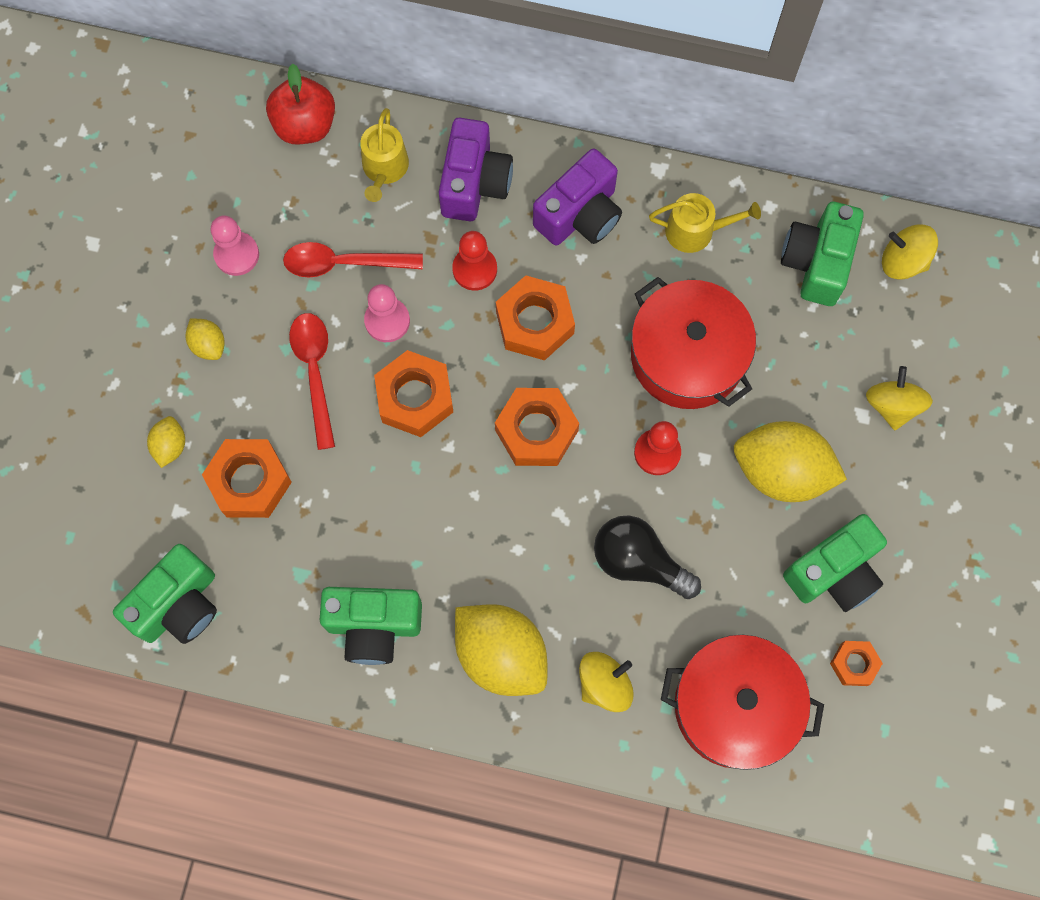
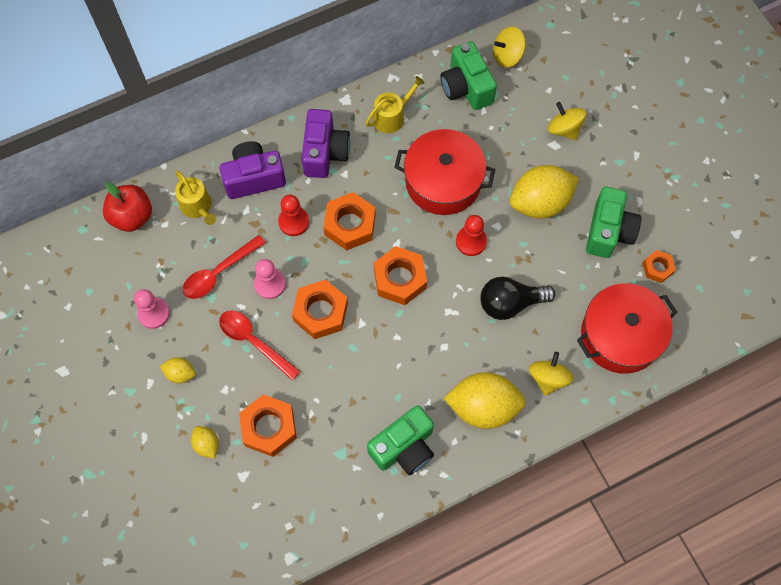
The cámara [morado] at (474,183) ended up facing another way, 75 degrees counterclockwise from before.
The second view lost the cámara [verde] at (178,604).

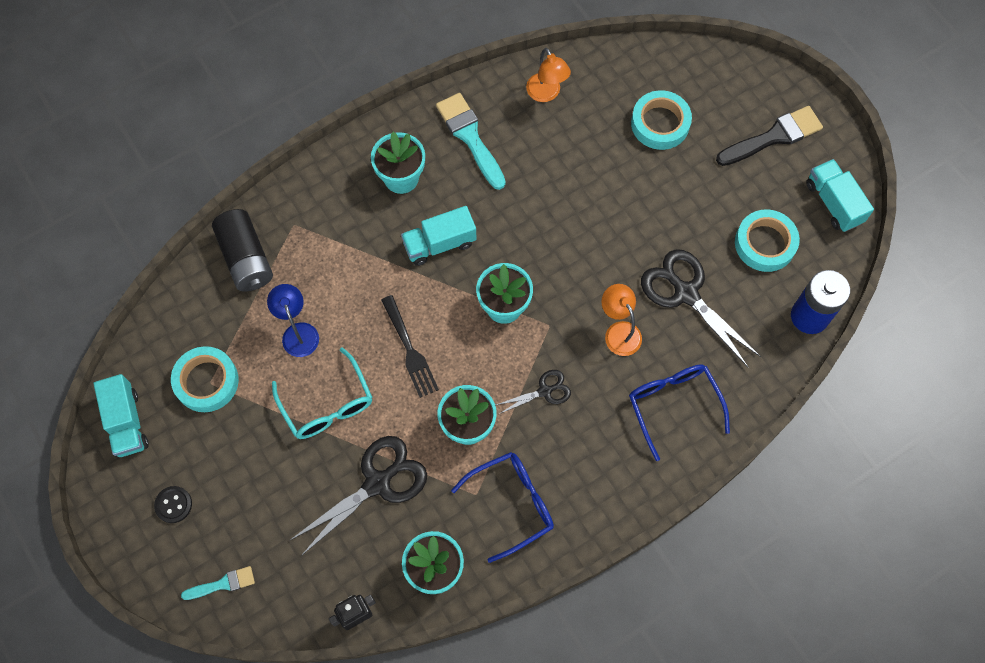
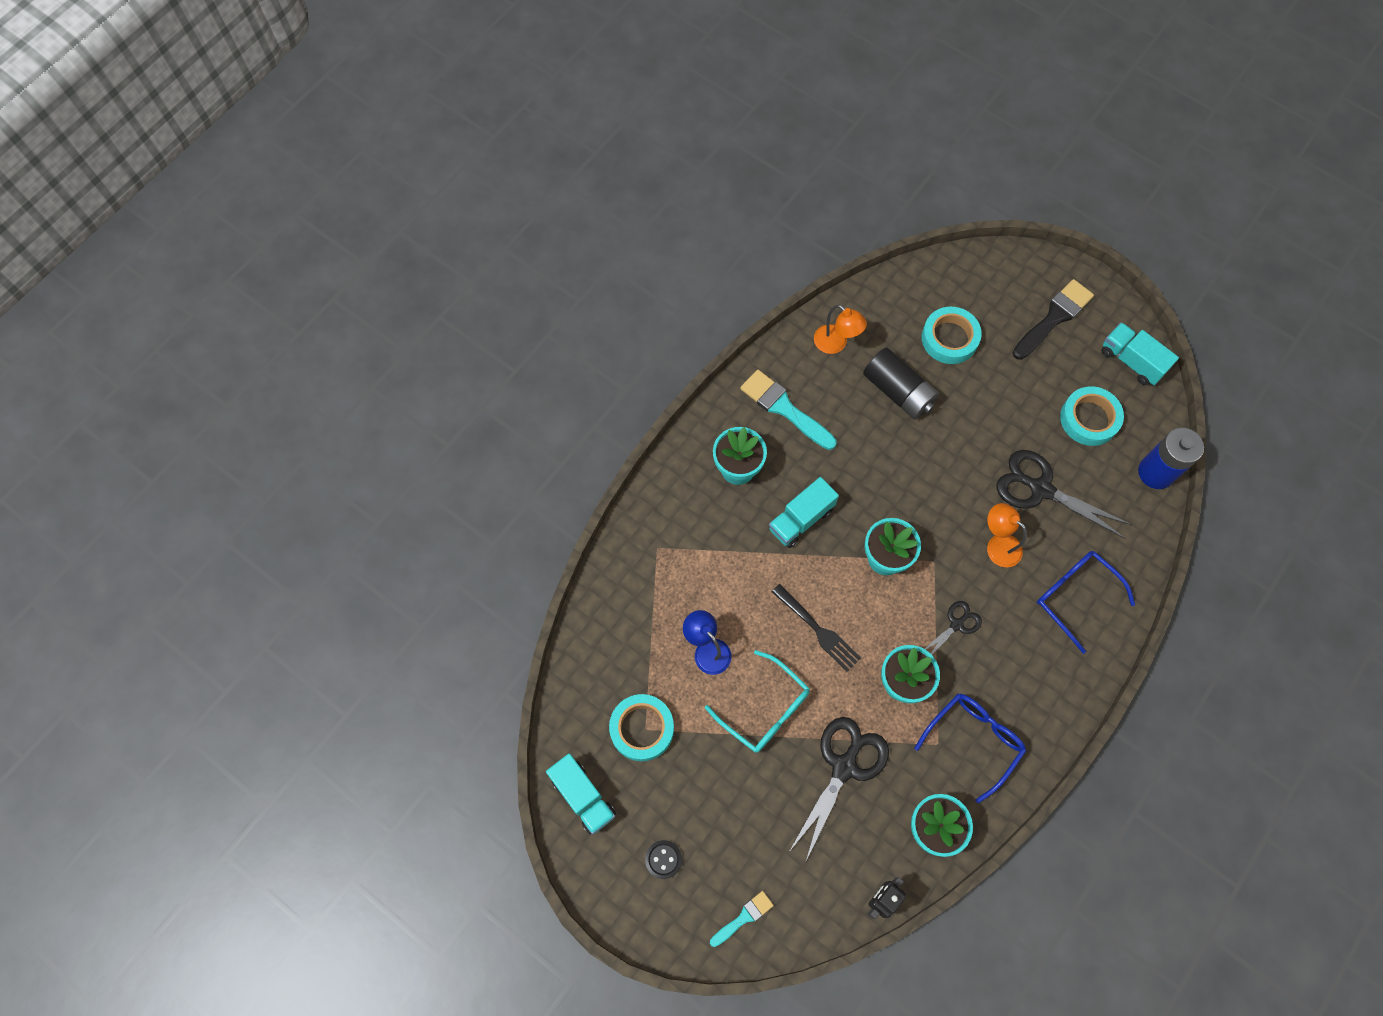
The pila [negro] ended up elsewhere, having gone from (246,258) to (898,391).

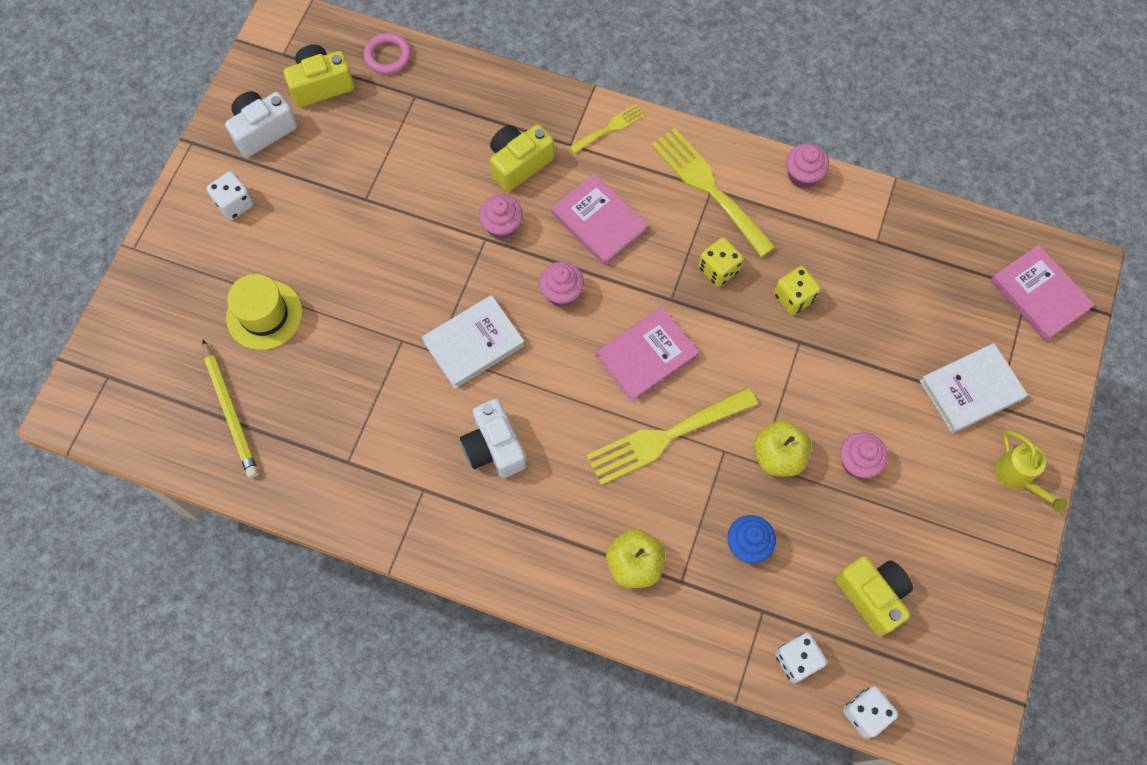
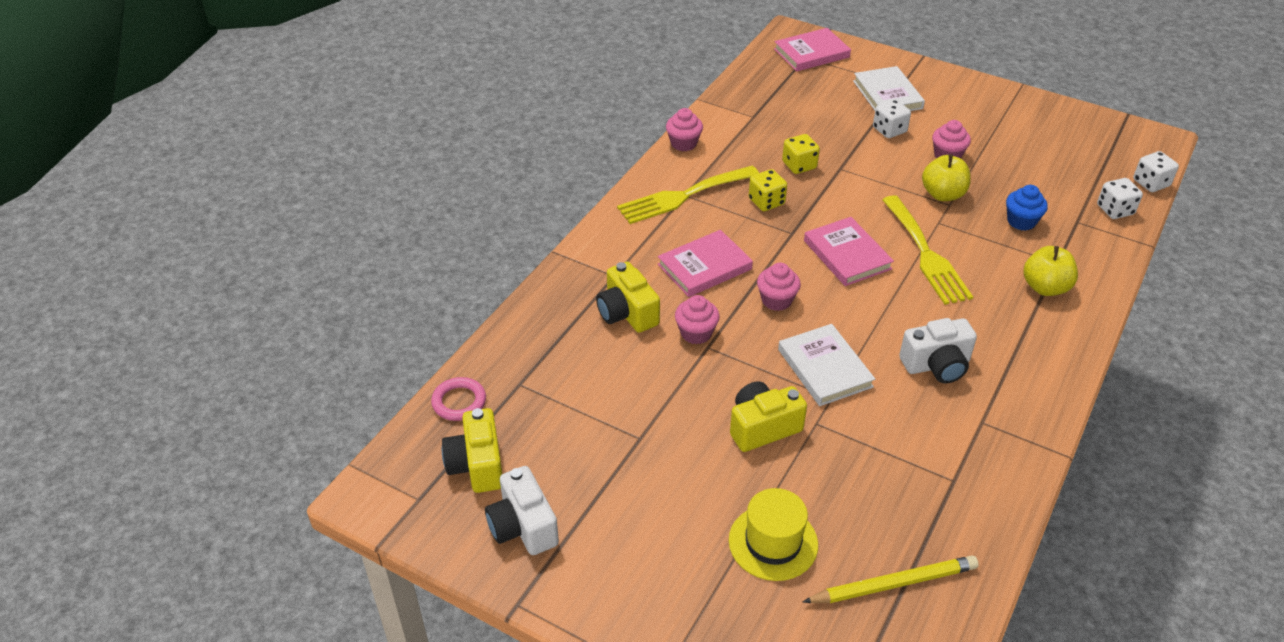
The cámara [amarillo] ended up elsewhere, having gone from (872,595) to (762,427).
The dado [blanco] ended up elsewhere, having gone from (235,204) to (889,130).
The second view lost the tenedor [amarillo] at (610,128).
The second view lost the regadera [amarillo] at (1017,477).

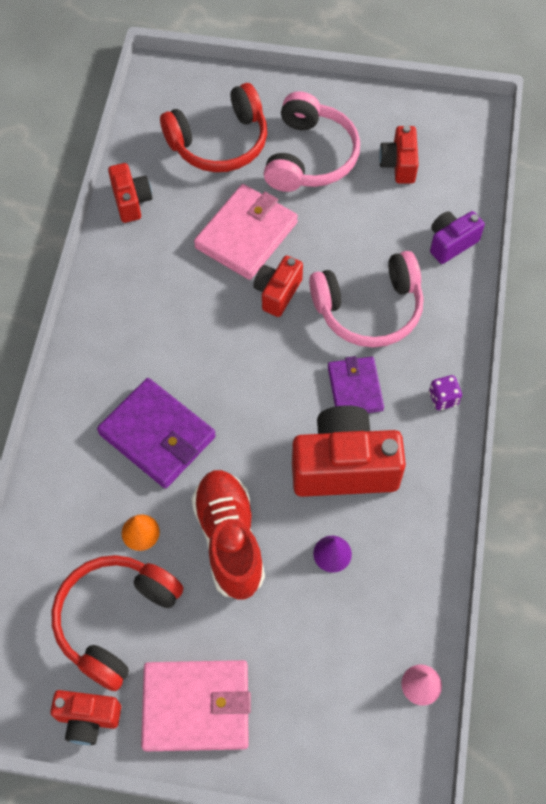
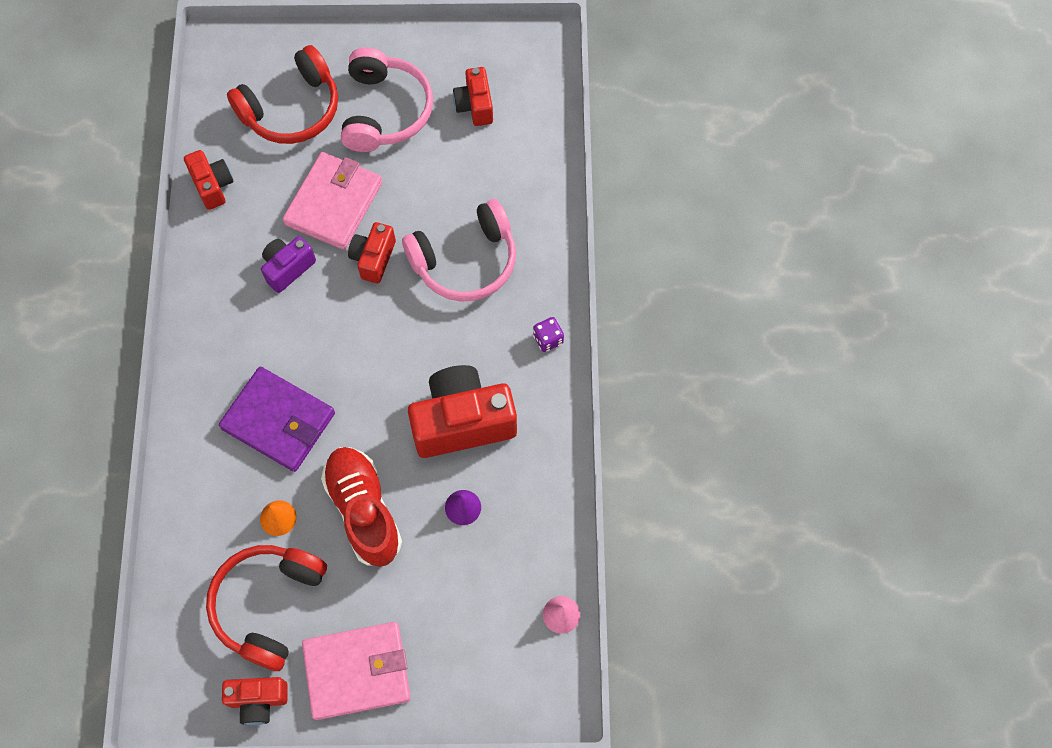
The cámara [morado] ended up elsewhere, having gone from (451,243) to (288,268).
The second view lost the cartera [morado] at (355,388).

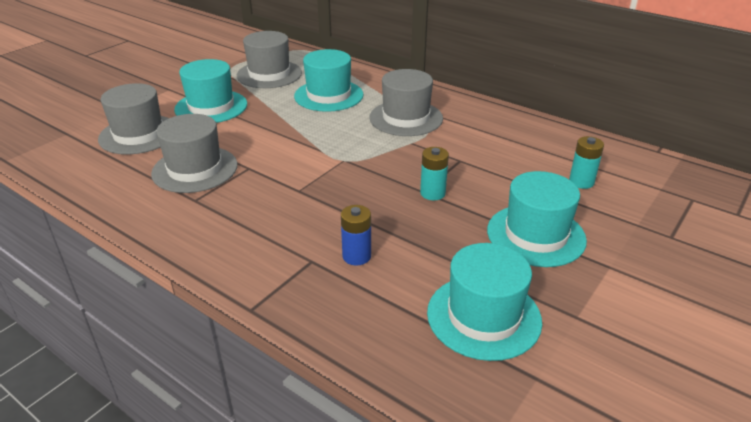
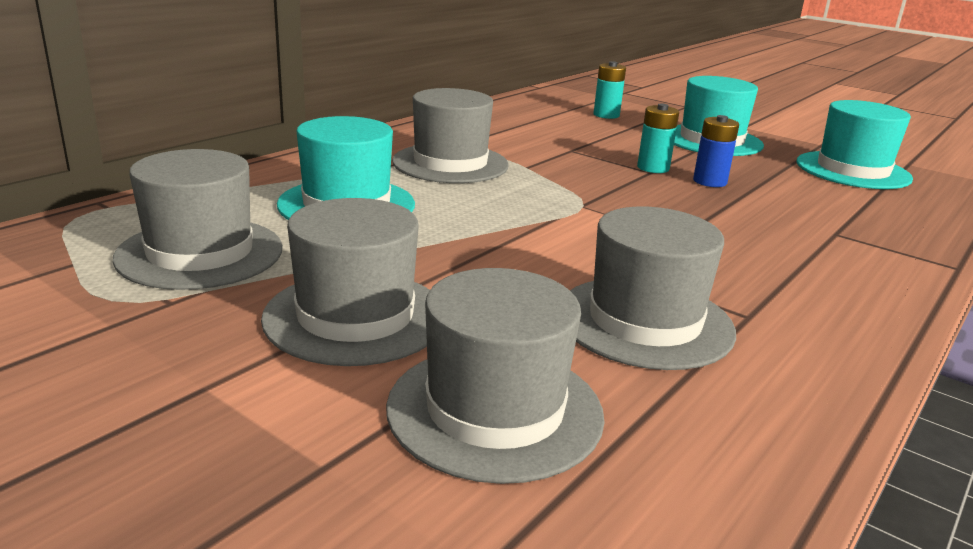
What was the sombrero [turquesa] at (211,107) turned into the sombrero [gris] at (355,316).
The pila [azul] ended up elsewhere, having gone from (356,256) to (709,181).

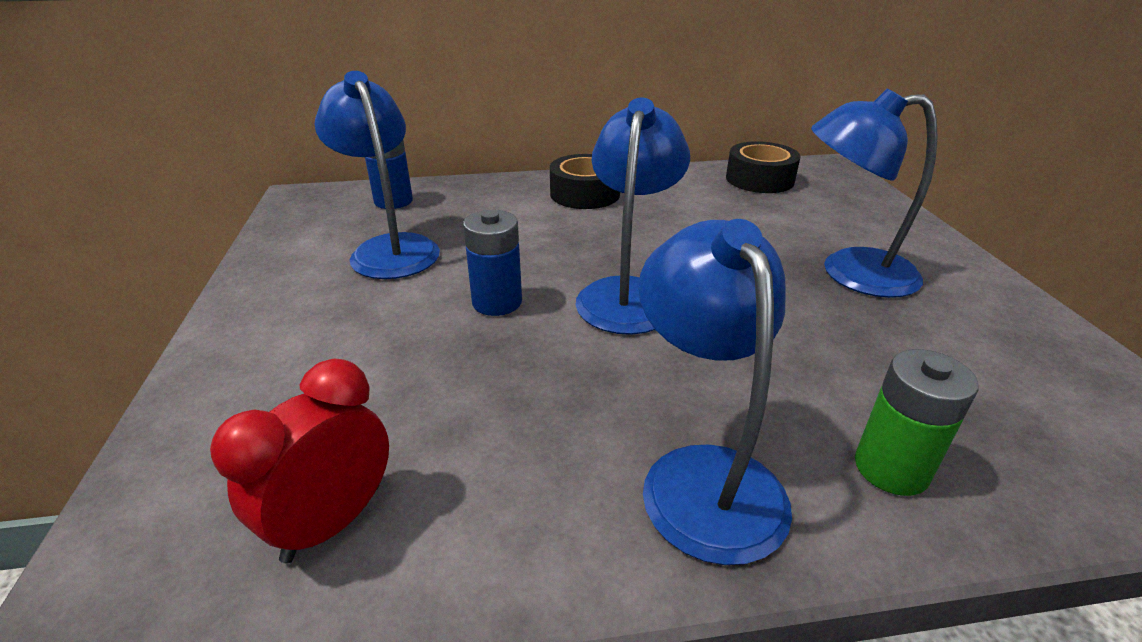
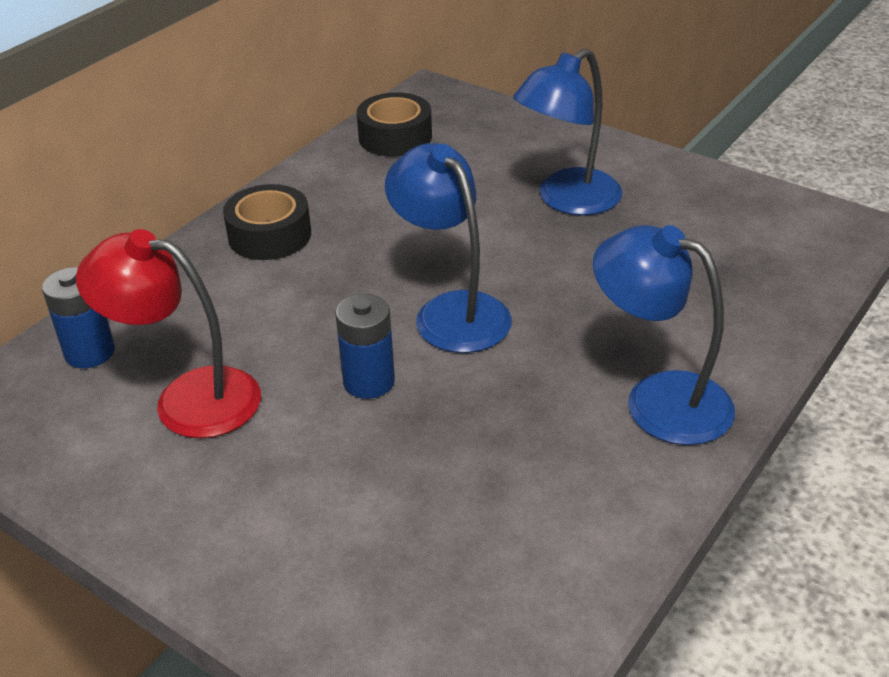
What was the lámpara [azul] at (390,248) turned into the lámpara [rojo] at (188,398).
The second view lost the despertador [rojo] at (333,522).
The second view lost the pila [verde] at (891,468).

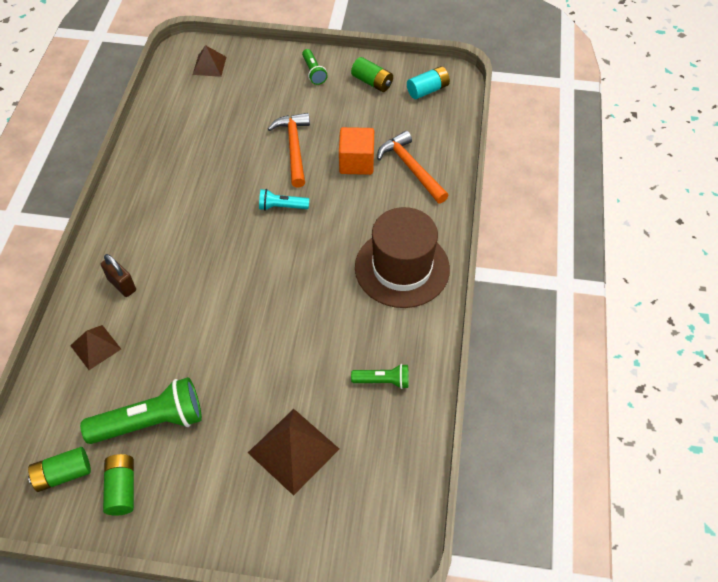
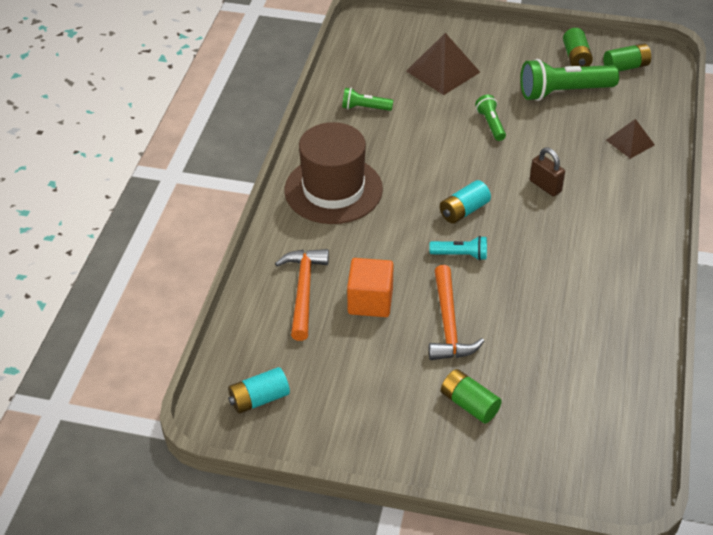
The martillo [naranja] at (411,168) ended up facing another way, 150 degrees counterclockwise from before.
The second view gained the pila [turquesa] at (464,211).
The pila [verde] ended up elsewhere, having gone from (372,82) to (469,404).
The lámpara de mano [verde] ended up elsewhere, having gone from (313,72) to (491,124).
The candado [marrón] ended up elsewhere, having gone from (122,285) to (545,186).
The second view lost the pirámide [marrón] at (209,65).

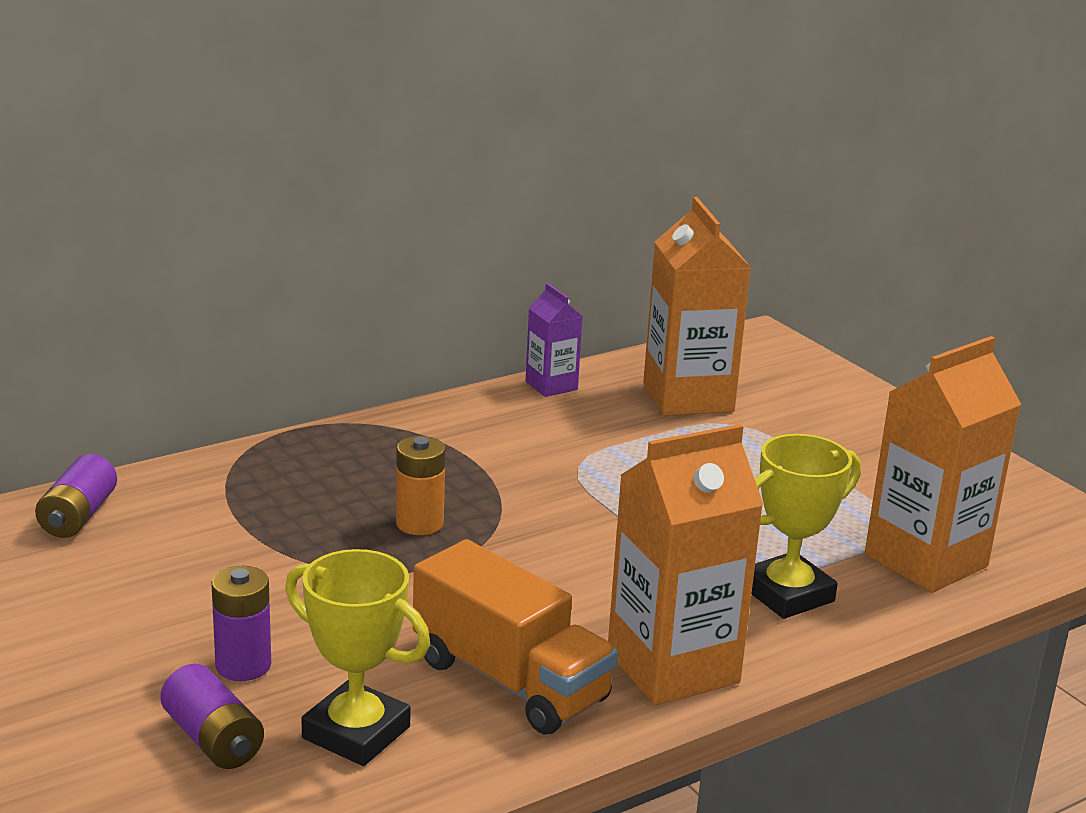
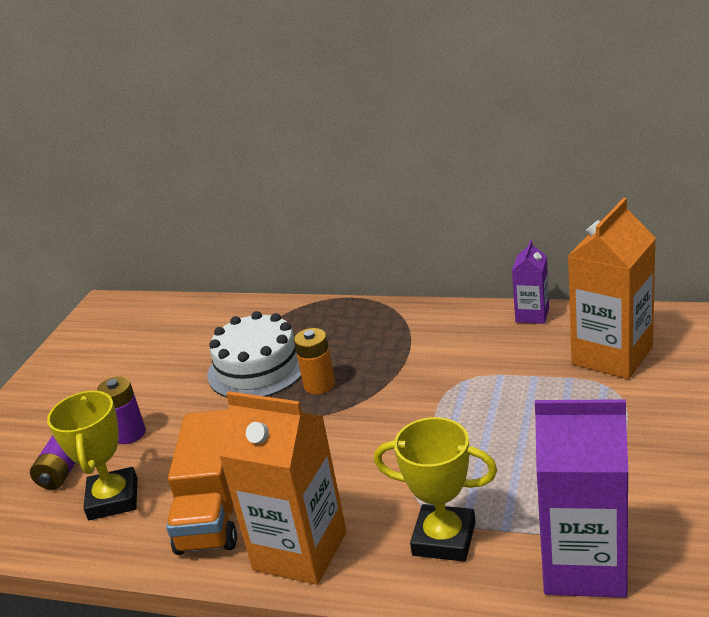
The second view gained the tarta [blanco] at (258,368).
What was the cartón de leche [naranja] at (926,560) turned into the cartón de leche [morado] at (584,566).
The second view lost the pila [morado] at (78,516).

